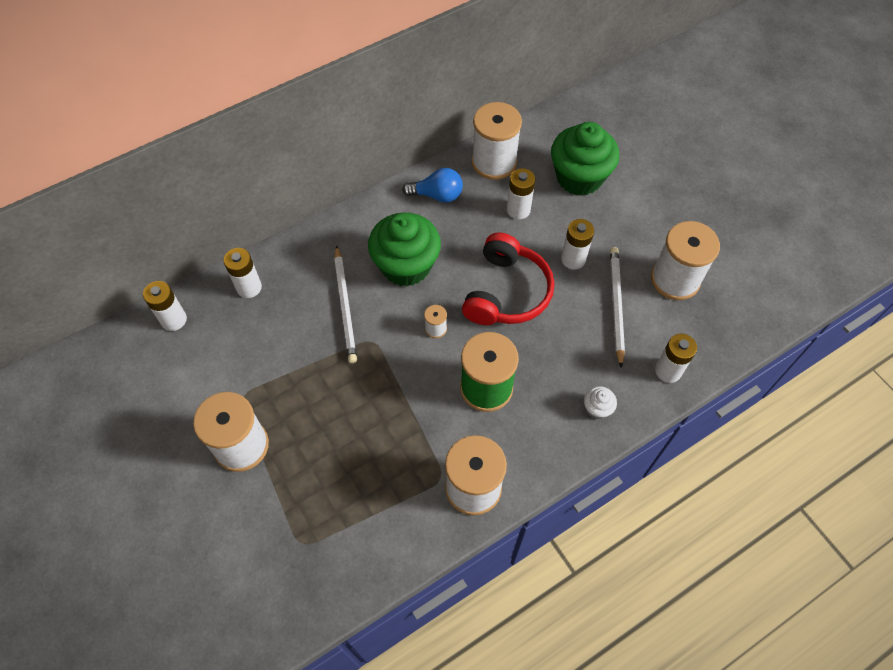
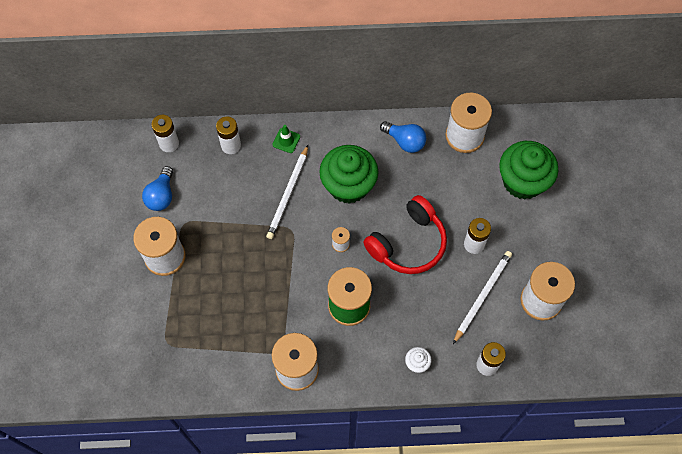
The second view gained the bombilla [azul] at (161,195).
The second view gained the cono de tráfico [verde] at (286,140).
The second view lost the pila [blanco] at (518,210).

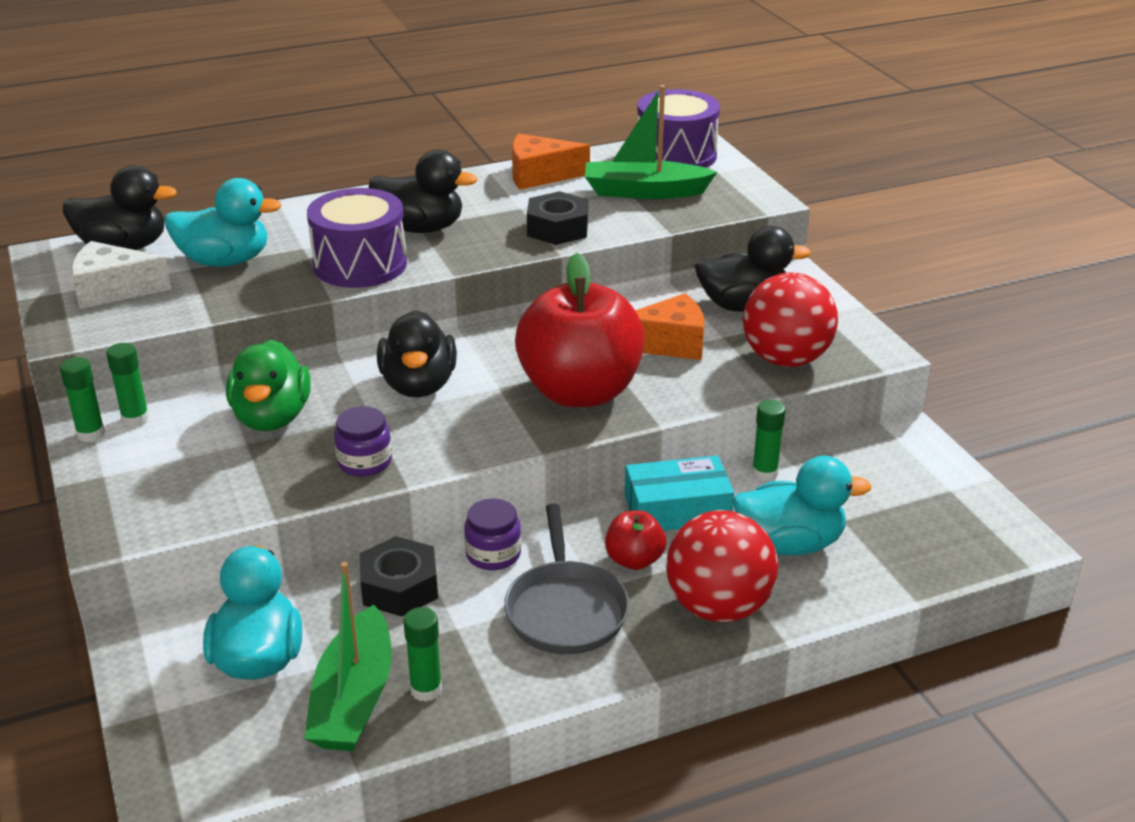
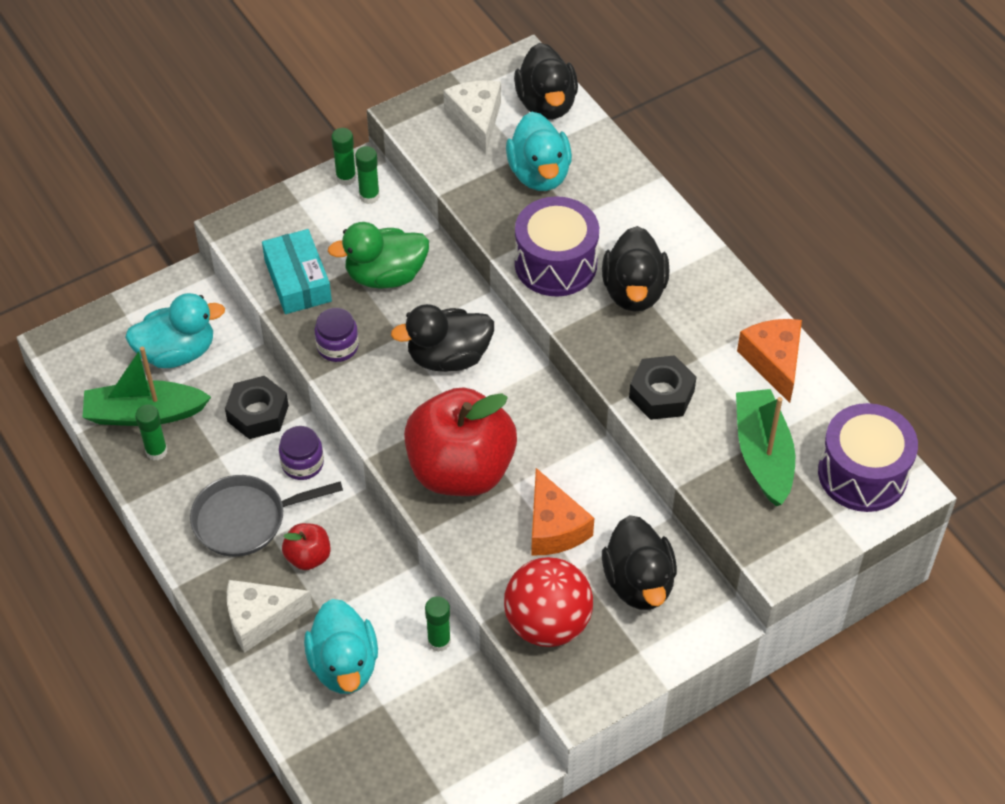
Where the pelota [rojo] stood at (718,607), the queso [blanco] came to stand at (260,619).
The caja [turquesa] ended up elsewhere, having gone from (677,509) to (298,280).

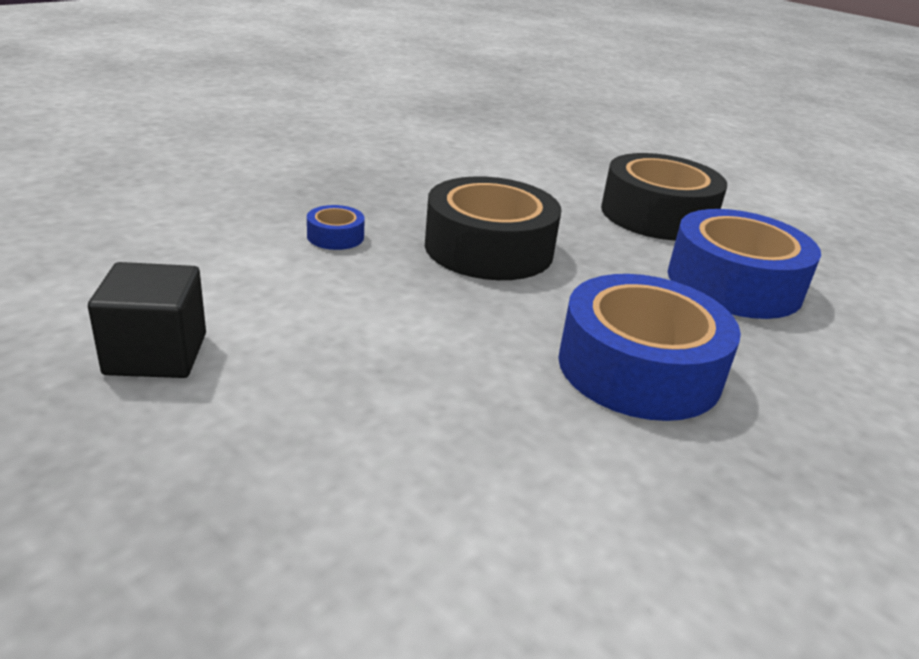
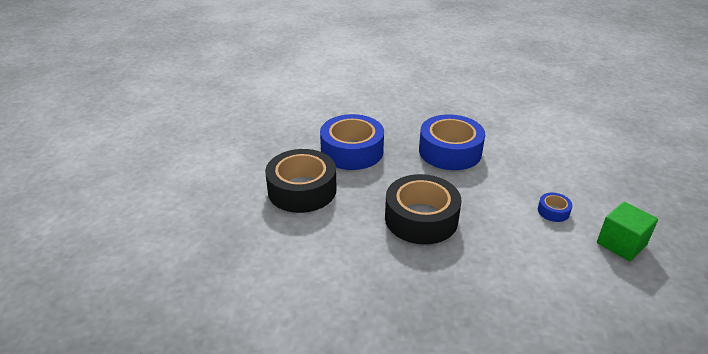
The cinta adhesiva [azul] ended up elsewhere, having gone from (335,236) to (553,211).
What was the cubo [negro] at (156,354) turned into the cubo [verde] at (621,244).

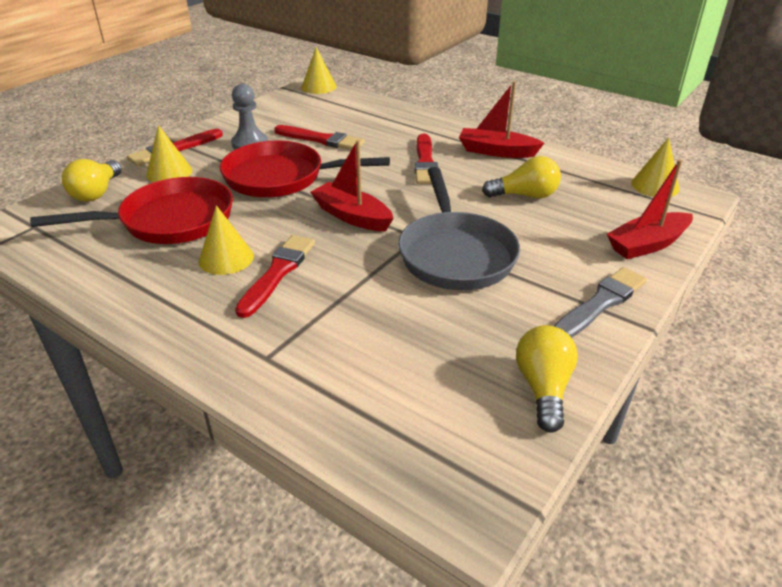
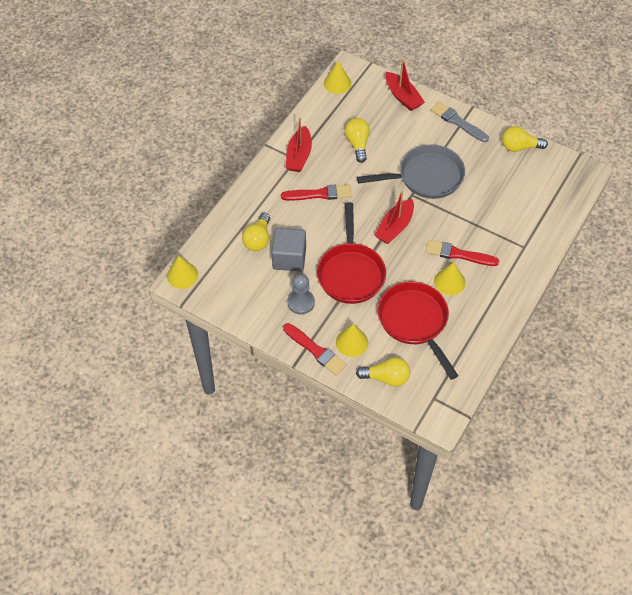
The second view gained the bombilla [amarillo] at (258,239).
Where the pincel [rojo] stood at (321,140), the cubo [gris] came to stand at (289,258).

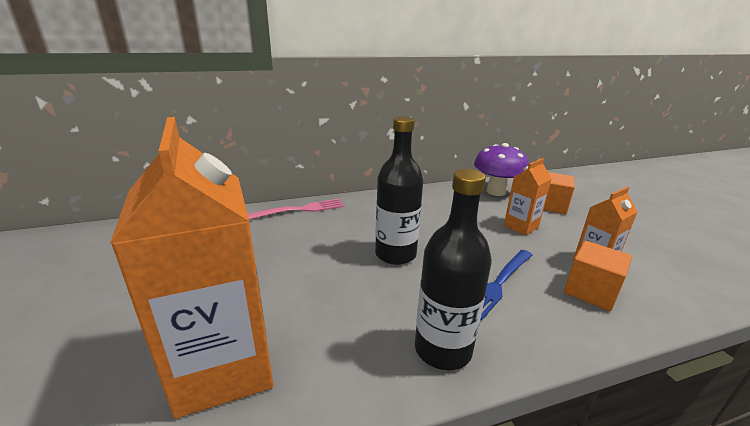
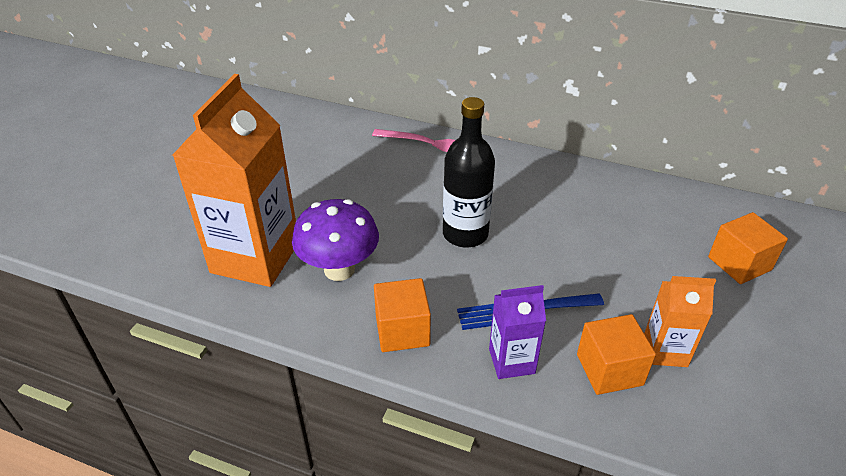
The seta [morado] ended up elsewhere, having gone from (496,191) to (339,269).
Where the botella [negro] stood at (442,349), the cubo [naranja] came to stand at (402,330).
The second view gained the cartón de leche [morado] at (511,361).
The second view lost the cartón de leche [naranja] at (521,226).

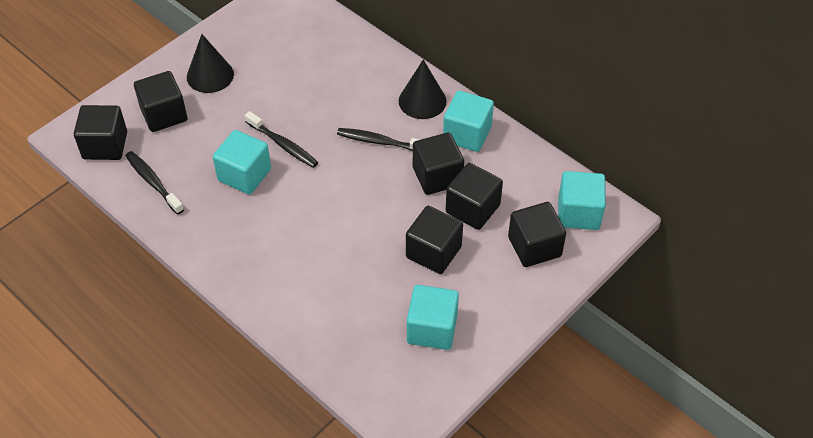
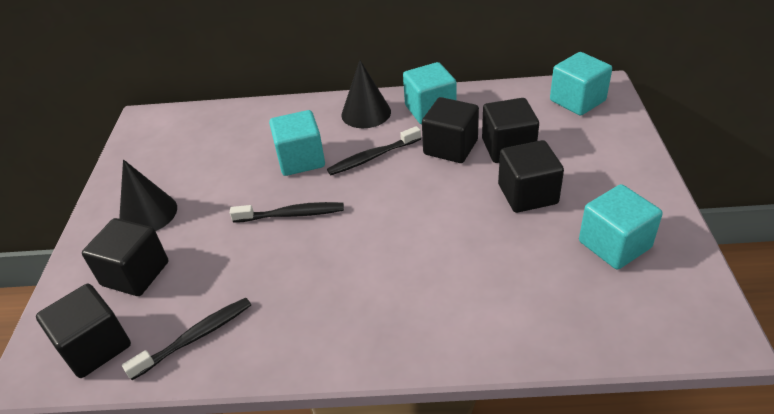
The cepillo de dientes [negro] at (153,182) ended up facing another way, 135 degrees clockwise from before.
The cubo [turquesa] ended up elsewhere, having gone from (244,175) to (301,160).
The second view lost the cubo [negro] at (534,247).

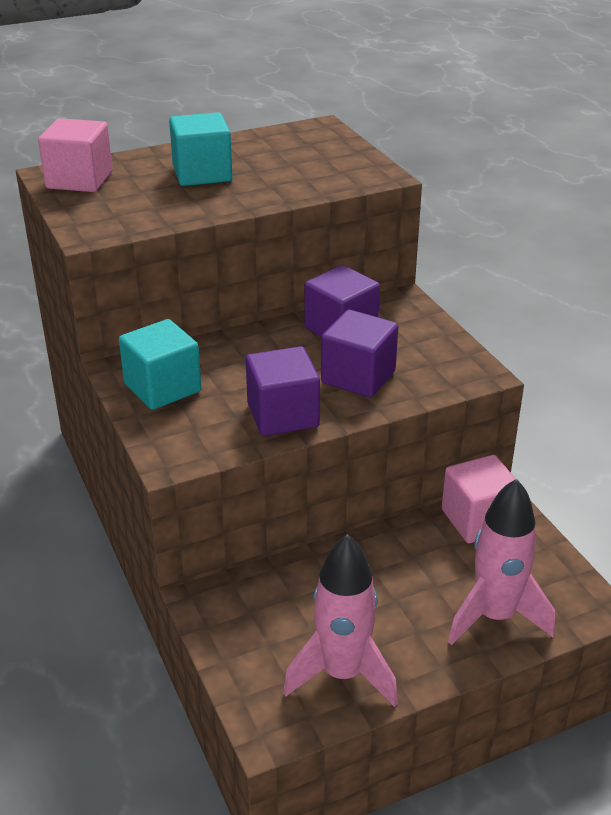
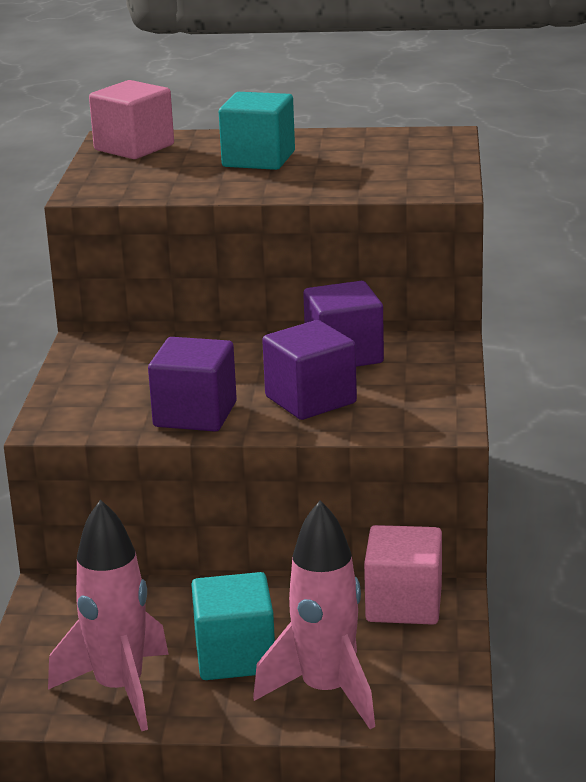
The cubo [turquesa] ended up elsewhere, having gone from (162,388) to (235,656).

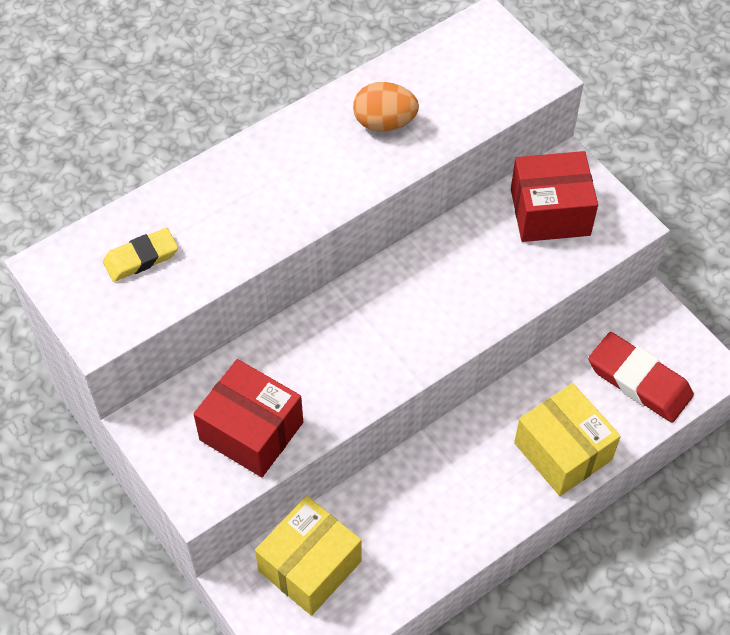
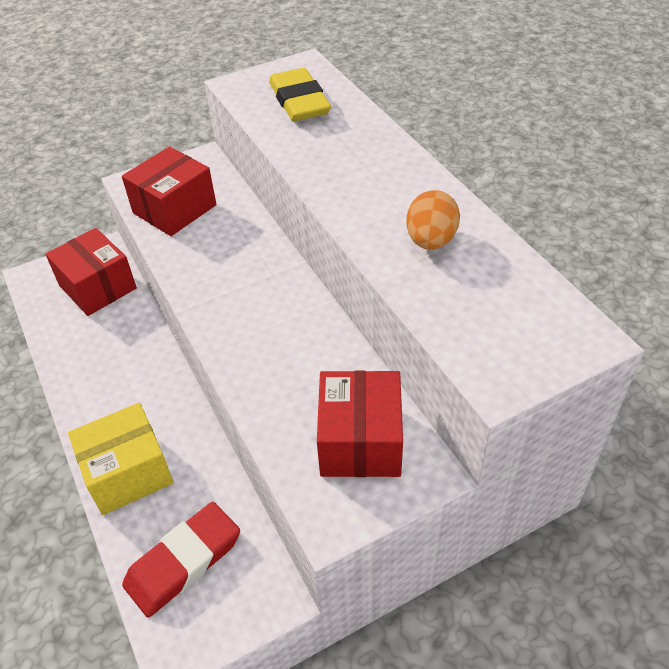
What was the caja [amarillo] at (310,566) turned into the caja [rojo] at (97,287).
The size of the goma de borrar [amarillo] at (141,258) changed by a factor of 1.57.

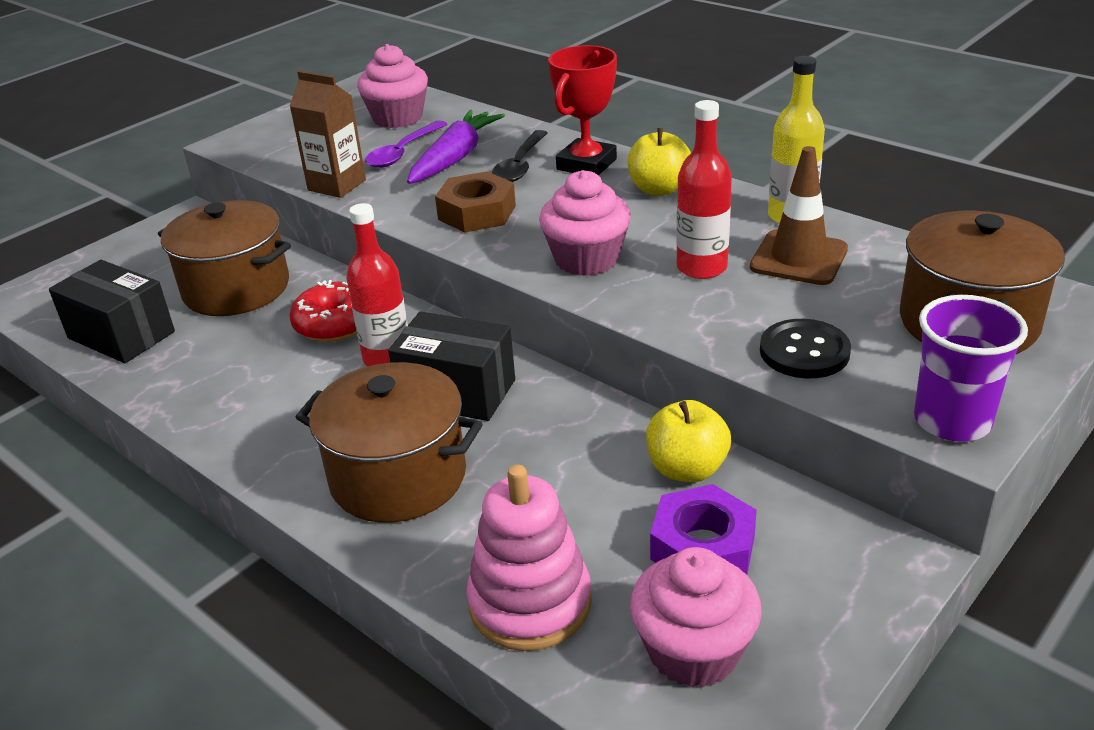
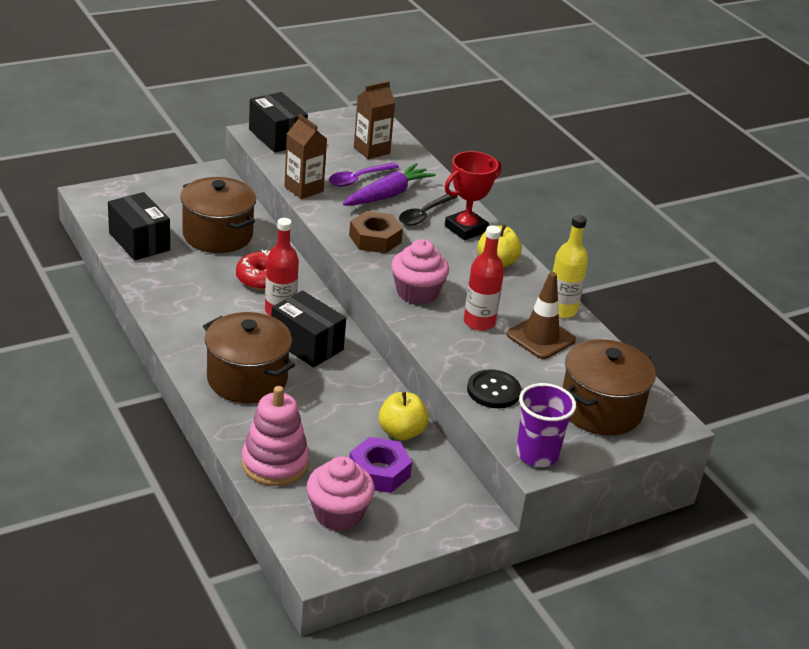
The second view gained the caja [negro] at (277,137).
Where the magdalena [rosa] stood at (397,118), the cartón de leche [marrón] came to stand at (371,150).

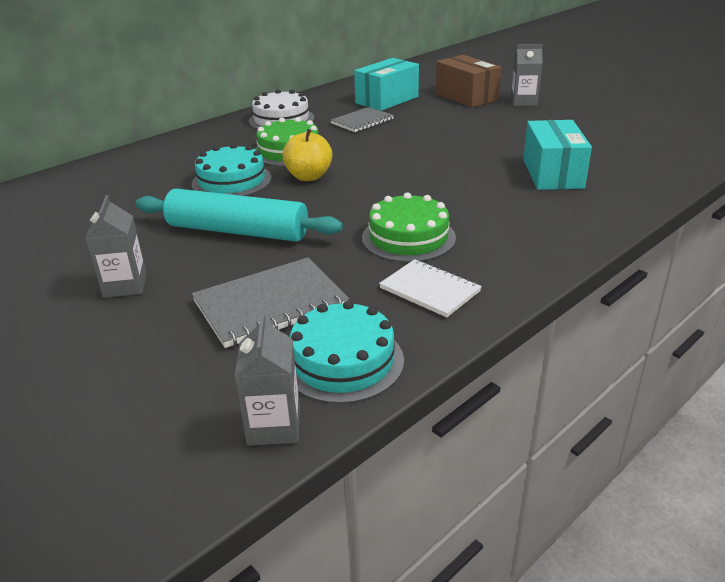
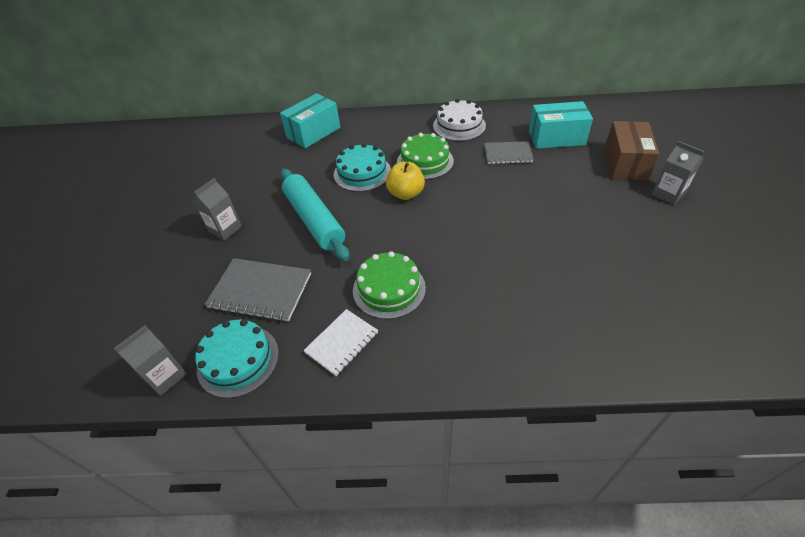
The caja [turquesa] ended up elsewhere, having gone from (552,174) to (313,132).
The cuaderno [blanco] at (429,290) ended up facing another way, 45 degrees clockwise from before.

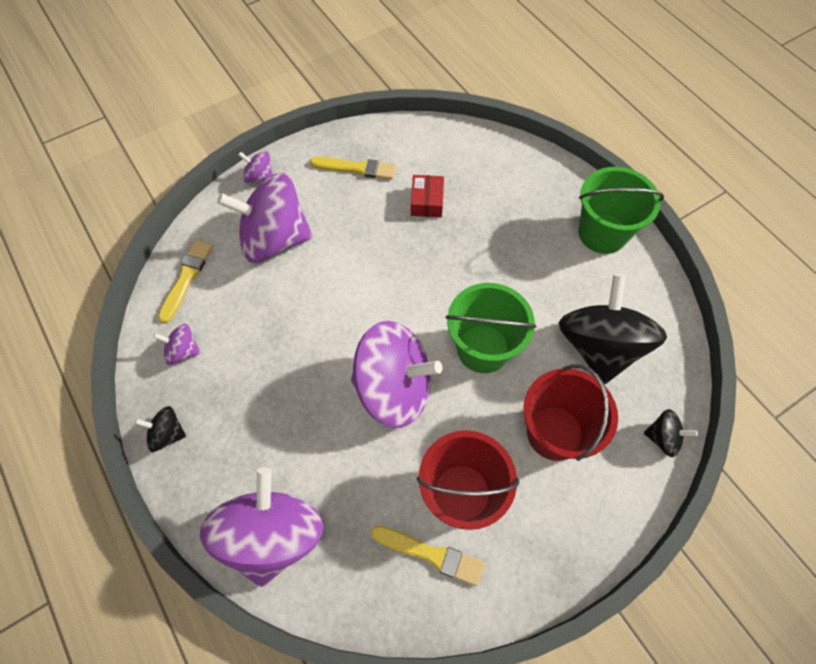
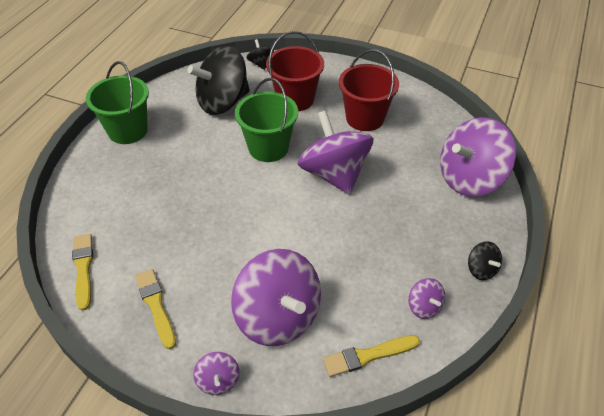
The pincel [amarillo] ended up elsewhere, having gone from (431,554) to (83,268).
The second view lost the caja [rojo] at (427,201).

